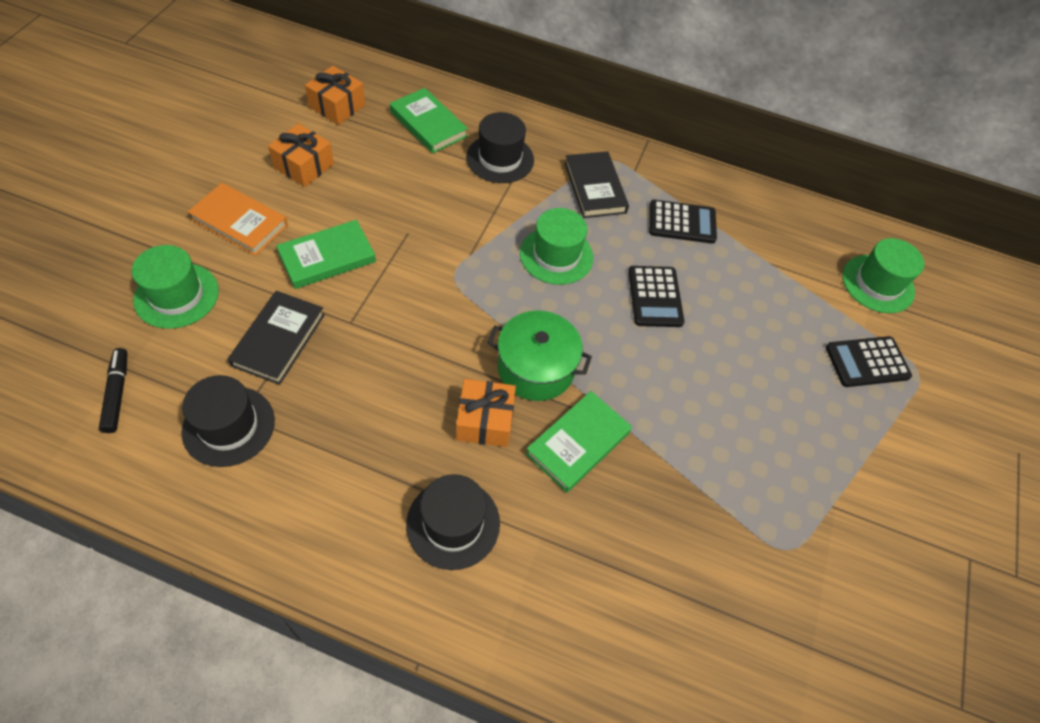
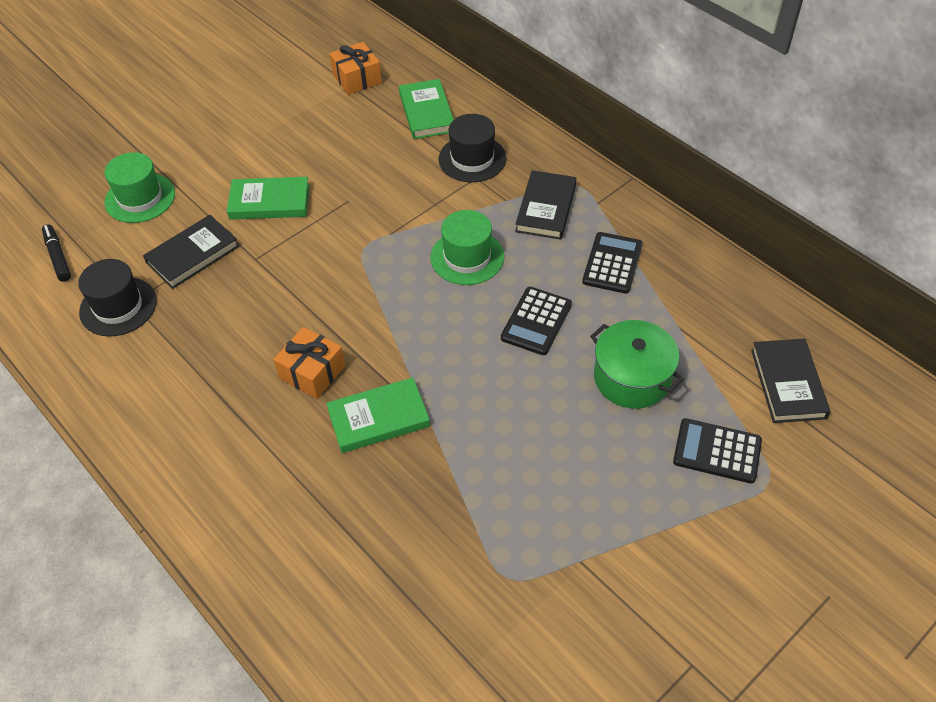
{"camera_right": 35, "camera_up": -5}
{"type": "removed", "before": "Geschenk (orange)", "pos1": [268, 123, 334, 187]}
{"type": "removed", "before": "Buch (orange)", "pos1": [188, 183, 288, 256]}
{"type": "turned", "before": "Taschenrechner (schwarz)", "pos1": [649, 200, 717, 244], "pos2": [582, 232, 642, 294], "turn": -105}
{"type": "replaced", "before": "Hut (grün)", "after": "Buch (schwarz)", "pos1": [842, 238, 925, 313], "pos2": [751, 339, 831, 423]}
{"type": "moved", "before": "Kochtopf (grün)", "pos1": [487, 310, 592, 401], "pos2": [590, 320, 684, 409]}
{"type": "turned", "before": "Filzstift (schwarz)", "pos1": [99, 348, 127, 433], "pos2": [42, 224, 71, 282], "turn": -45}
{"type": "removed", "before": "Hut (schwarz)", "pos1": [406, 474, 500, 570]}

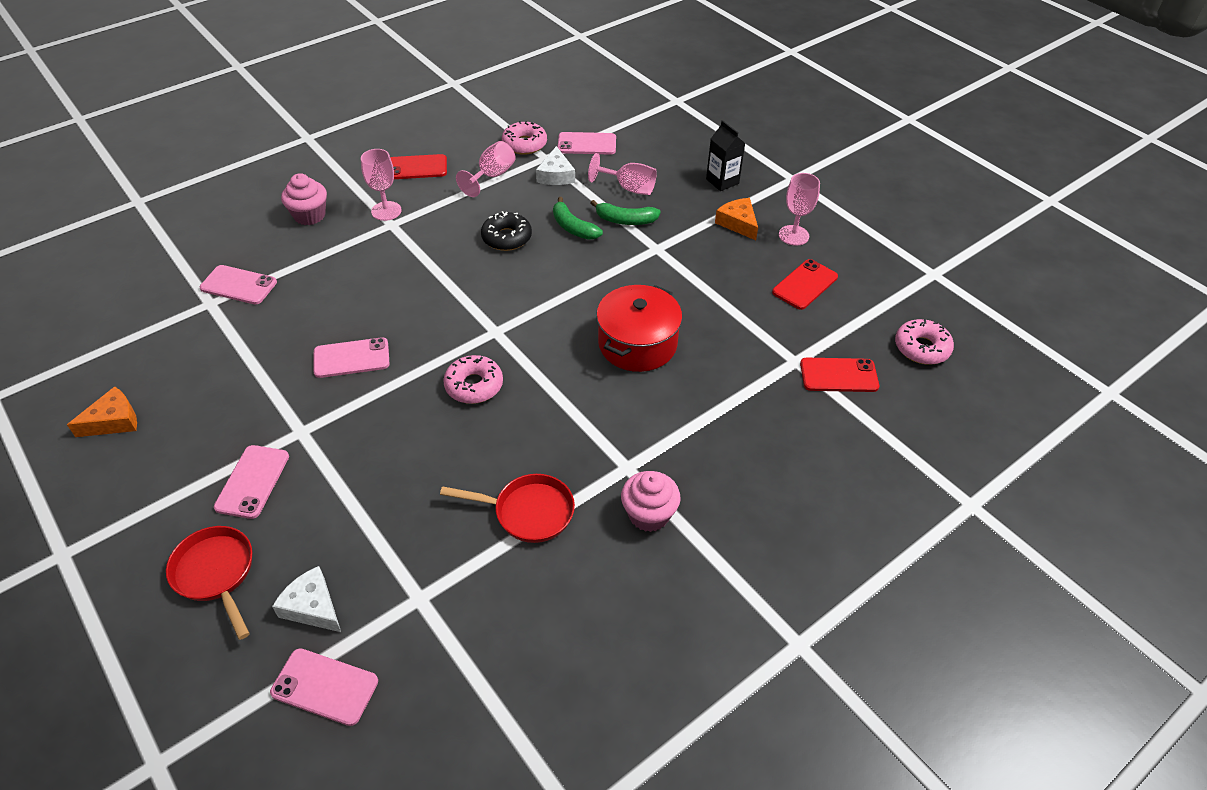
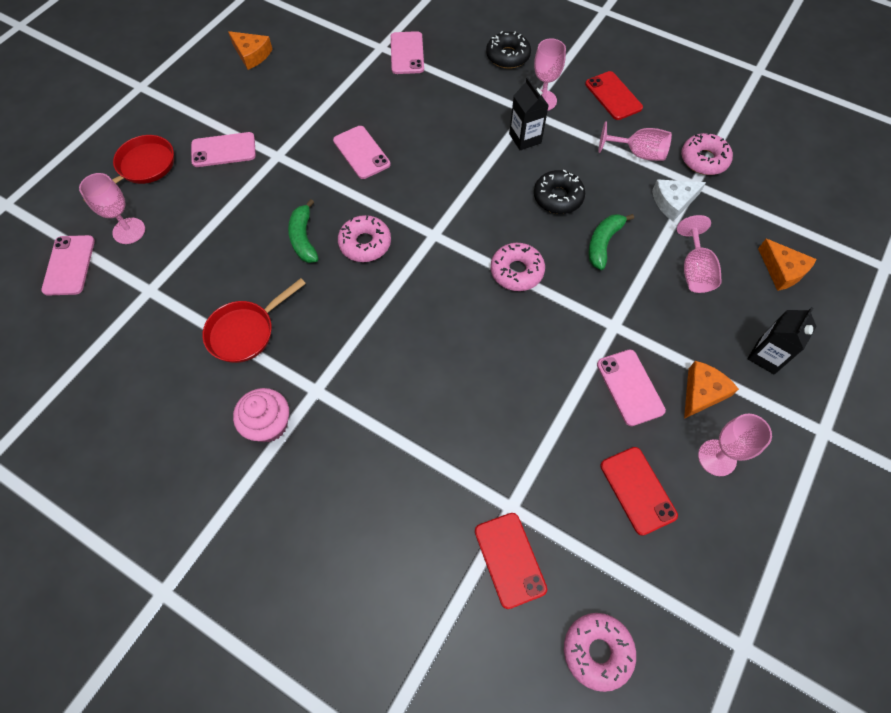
{"camera_right": 70, "camera_up": 15}
{"type": "moved", "before": "Handy (rosa)", "pos1": [558, 132, 616, 155], "pos2": [597, 350, 666, 426]}
{"type": "replaced", "before": "Muffin (rosa)", "after": "Donut (schwarz)", "pos1": [281, 173, 327, 225], "pos2": [486, 31, 531, 69]}
{"type": "moved", "before": "Banane (grün)", "pos1": [591, 200, 661, 225], "pos2": [288, 199, 319, 263]}
{"type": "turned", "before": "Handy (rot)", "pos1": [772, 259, 838, 310], "pos2": [600, 447, 678, 536], "turn": 45}
{"type": "removed", "before": "Kochtopf (rot)", "pos1": [596, 285, 682, 372]}
{"type": "turned", "before": "Pfanne (rot)", "pos1": [440, 474, 575, 543], "pos2": [202, 278, 306, 363], "turn": 60}
{"type": "replaced", "before": "Käse (weiß)", "after": "Kelch (rosa)", "pos1": [272, 566, 341, 632], "pos2": [79, 173, 145, 244]}
{"type": "added", "after": "Getränkekarton (schwarz)", "pos2": [509, 77, 549, 150]}
{"type": "added", "after": "Käse (orange)", "pos2": [758, 239, 817, 291]}
{"type": "added", "after": "Donut (rosa)", "pos2": [491, 243, 545, 291]}

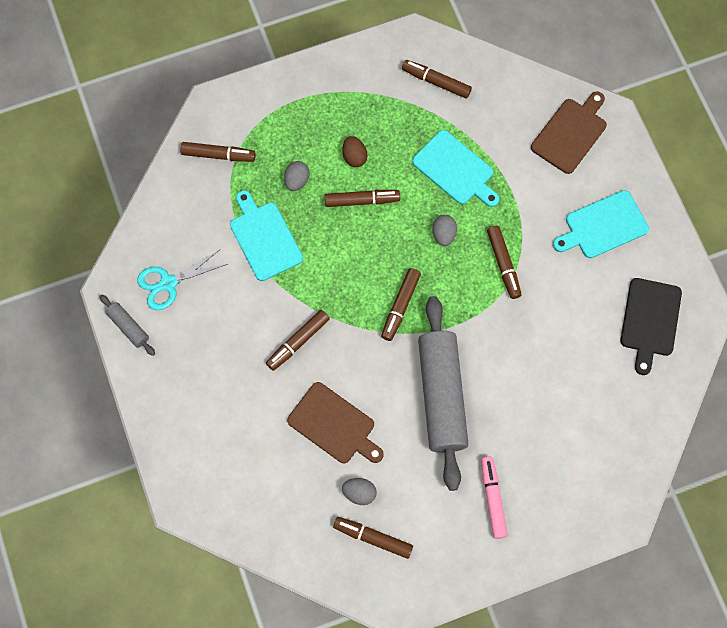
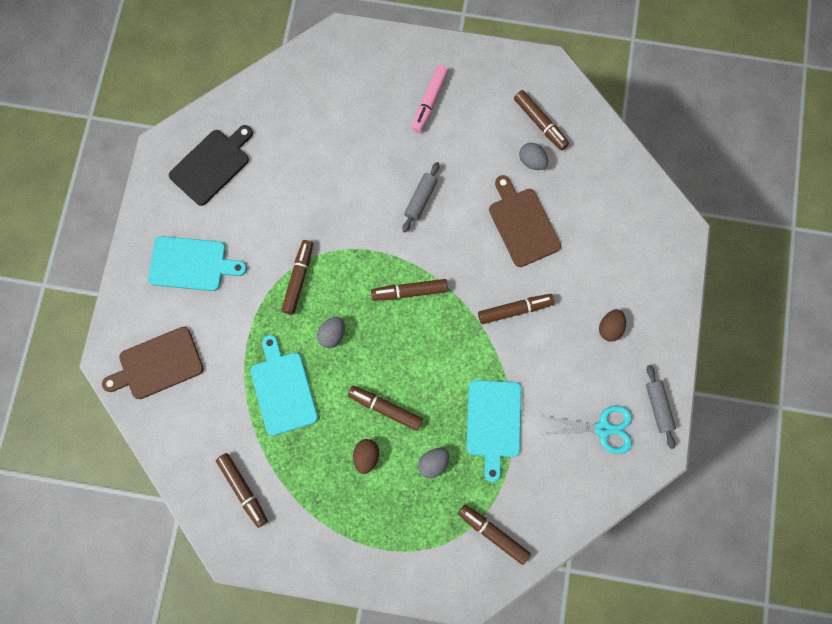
{"camera_right": -150, "camera_up": 5}
{"type": "turned", "before": "Filzstift (braun)", "pos1": [381, 268, 421, 341], "pos2": [371, 279, 448, 301], "turn": -150}
{"type": "resized", "before": "Nudelholz (grau)", "pos1": [418, 296, 469, 491], "pos2": [402, 162, 439, 232], "scale": 0.43}
{"type": "added", "after": "Ei (braun)", "pos2": [599, 309, 626, 342]}

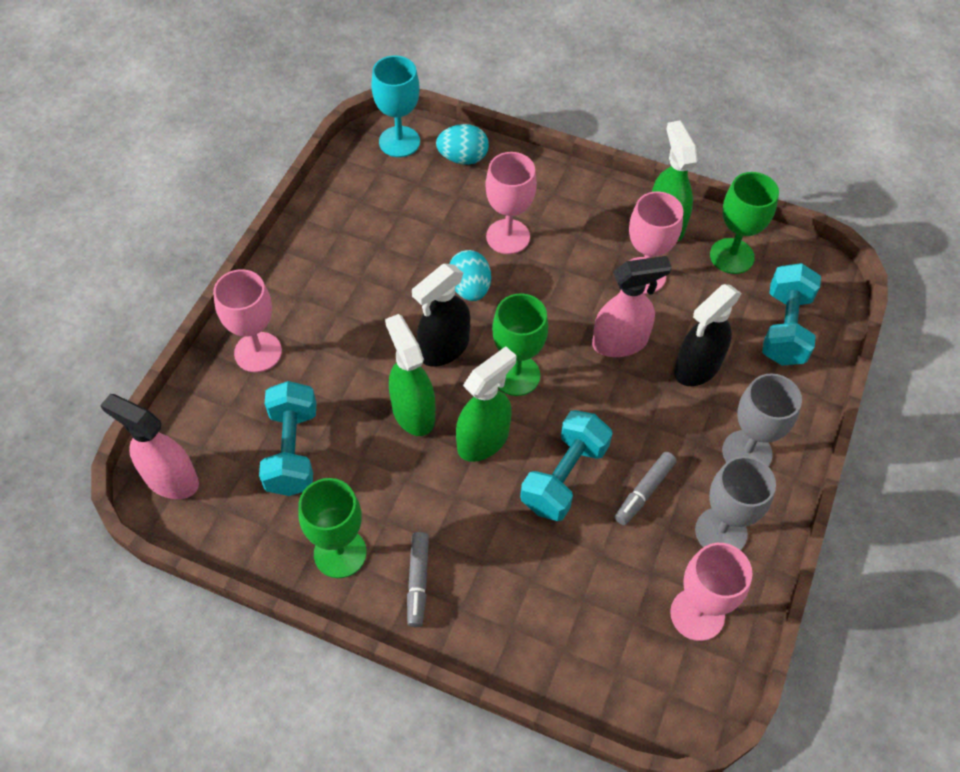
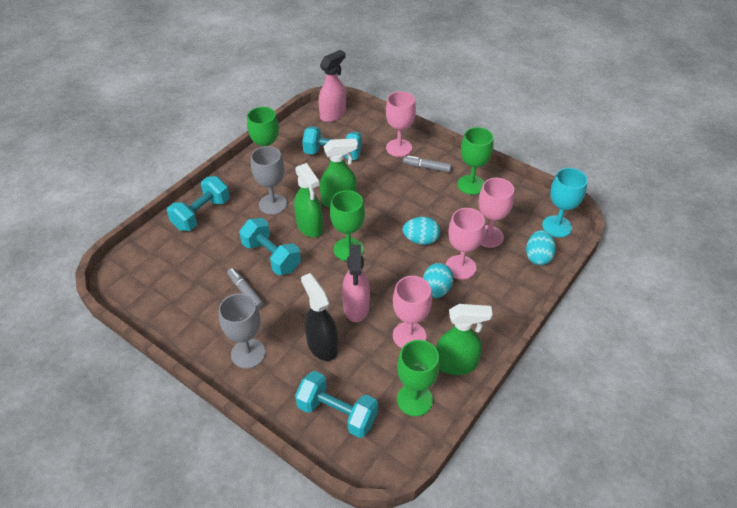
{"camera_right": 105, "camera_up": -10}
{"type": "removed", "before": "Sprühflasche (schwarz)", "pos1": [412, 264, 470, 367]}
{"type": "moved", "before": "Kelch (grau)", "pos1": [695, 456, 776, 550], "pos2": [251, 146, 287, 215]}
{"type": "moved", "before": "Filzstift (grau)", "pos1": [407, 532, 429, 627], "pos2": [403, 155, 452, 172]}
{"type": "moved", "before": "Kelch (rosa)", "pos1": [670, 543, 752, 641], "pos2": [479, 178, 514, 248]}
{"type": "added", "after": "Kelch (grün)", "pos2": [457, 127, 494, 195]}
{"type": "added", "after": "Hantel (türkis)", "pos2": [167, 176, 230, 231]}
{"type": "added", "after": "Ei (türkis)", "pos2": [423, 263, 453, 298]}

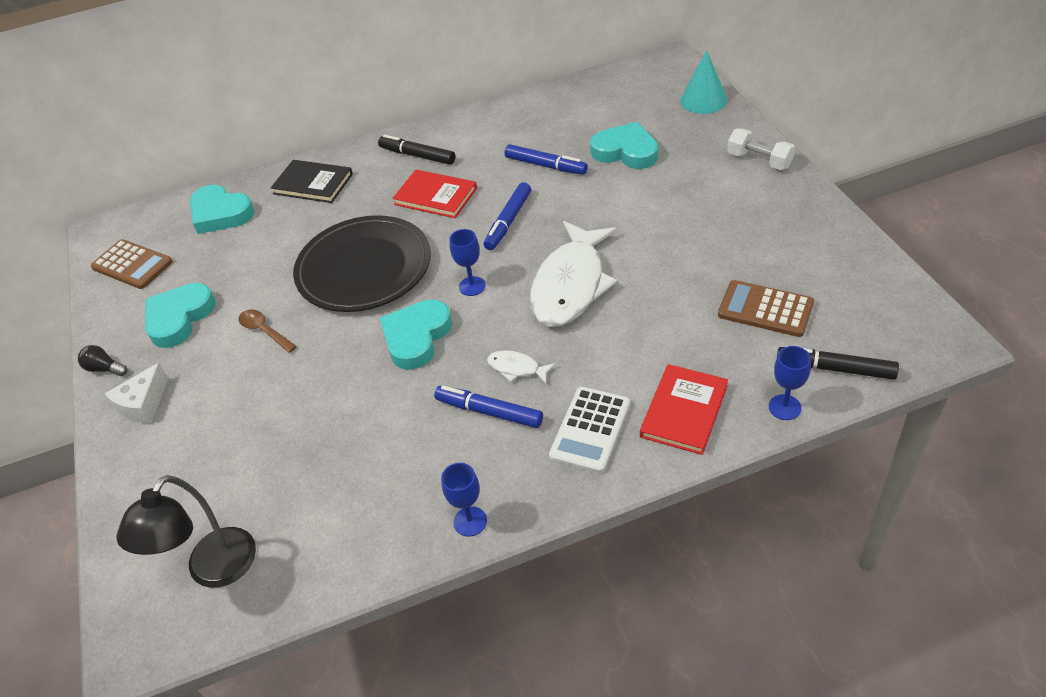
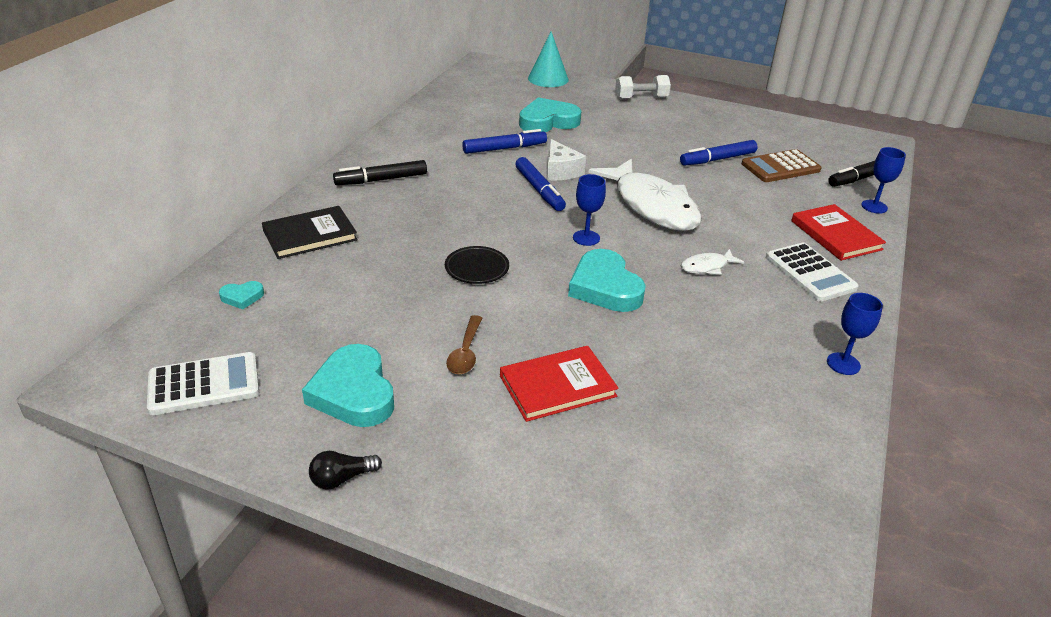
{"camera_right": -55, "camera_up": -10}
{"type": "moved", "before": "Buch (rot)", "pos1": [393, 170, 477, 218], "pos2": [500, 346, 619, 422]}
{"type": "resized", "before": "Herz (türkis)", "pos1": [190, 185, 255, 234], "pos2": [219, 281, 264, 309], "scale": 0.47}
{"type": "resized", "before": "Teller (schwarz)", "pos1": [293, 215, 431, 312], "pos2": [445, 246, 509, 284], "scale": 0.42}
{"type": "recoloured", "before": "Taschenrechner (braun)", "after": "Taschenrechner (weiß)", "pos1": [91, 239, 173, 289], "pos2": [147, 352, 259, 415]}
{"type": "turned", "before": "Löffel (braun)", "pos1": [239, 310, 297, 353], "pos2": [446, 315, 482, 374], "turn": -75}
{"type": "moved", "before": "Käse (weiß)", "pos1": [105, 363, 168, 424], "pos2": [547, 139, 586, 180]}
{"type": "moved", "before": "Filzstift (blau)", "pos1": [434, 386, 543, 428], "pos2": [680, 140, 758, 166]}
{"type": "removed", "before": "Lampe (schwarz)", "pos1": [117, 475, 256, 588]}

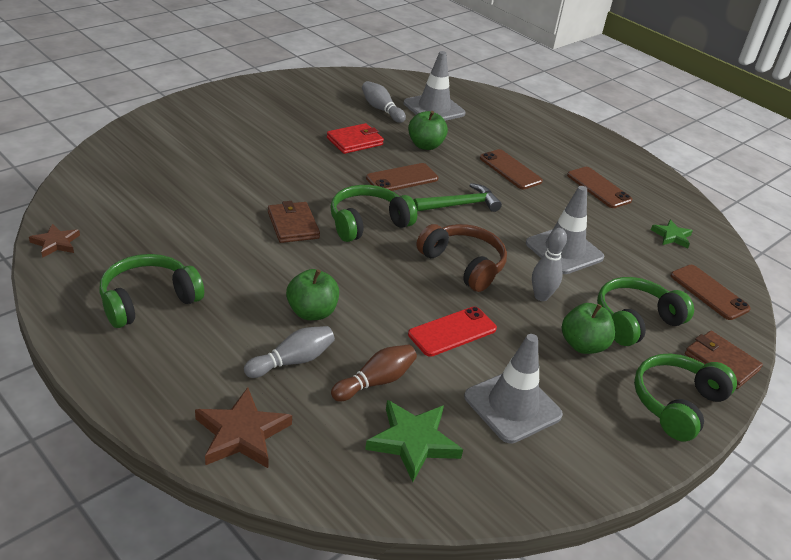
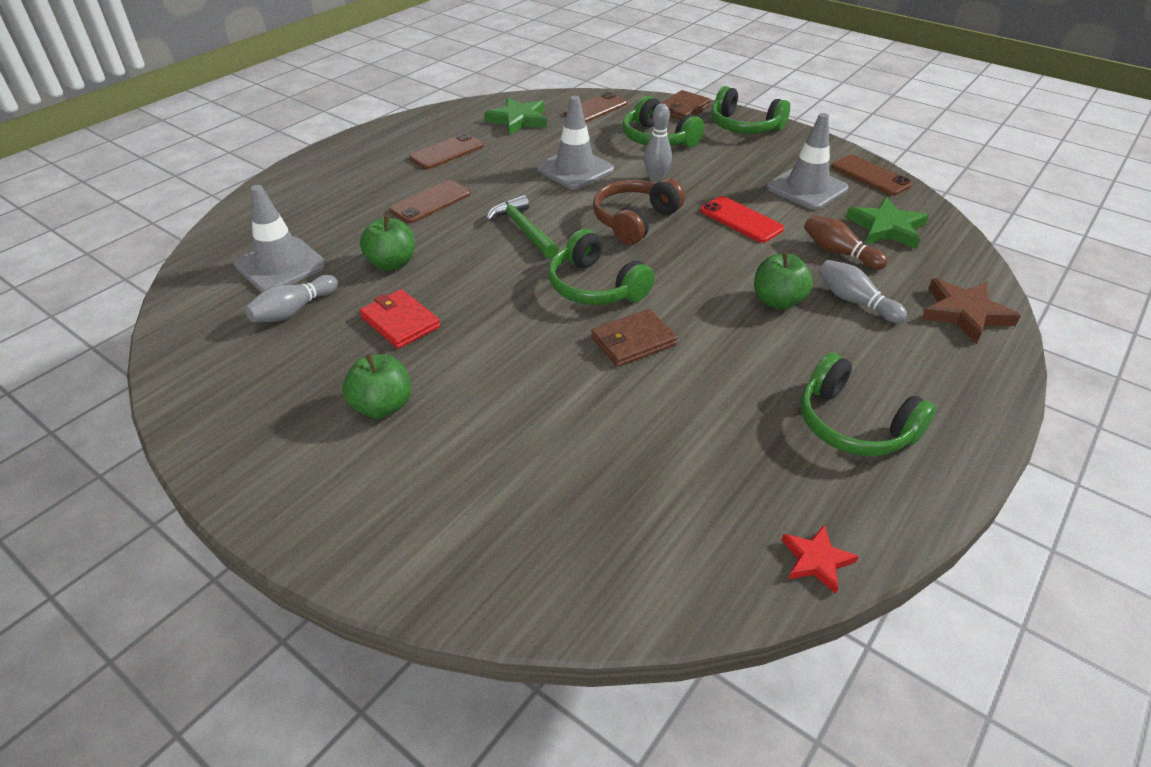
{"camera_right": -95, "camera_up": 5}
{"type": "moved", "before": "Handy (braun)", "pos1": [366, 163, 438, 191], "pos2": [832, 155, 912, 196]}
{"type": "resized", "before": "Stern (grün)", "pos1": [651, 219, 693, 248], "pos2": [484, 97, 547, 135], "scale": 1.65}
{"type": "recoloured", "before": "Stern (braun)", "after": "Stern (rot)", "pos1": [29, 224, 80, 258], "pos2": [782, 524, 859, 594]}
{"type": "moved", "before": "Apfel (grün)", "pos1": [562, 303, 615, 354], "pos2": [343, 354, 411, 418]}

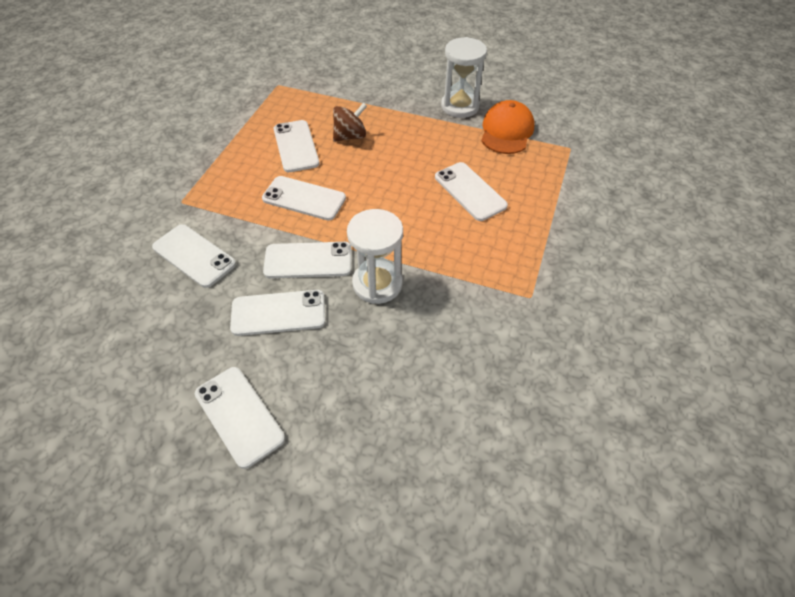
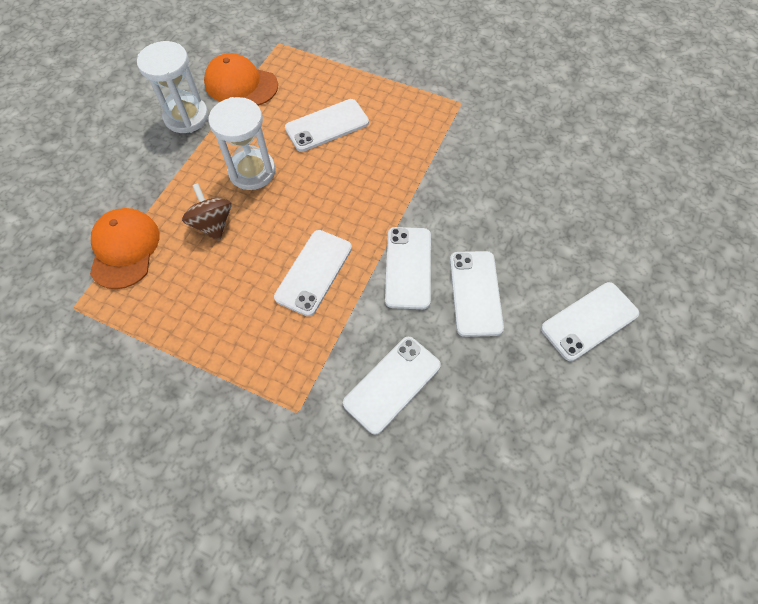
{"camera_right": -85, "camera_up": 10}
{"type": "removed", "before": "Handy (weiß)", "pos1": [274, 120, 320, 172]}
{"type": "moved", "before": "Sanduhr (weiß)", "pos1": [347, 209, 403, 304], "pos2": [209, 97, 275, 190]}
{"type": "added", "after": "Kappe (orange)", "pos2": [90, 208, 159, 289]}

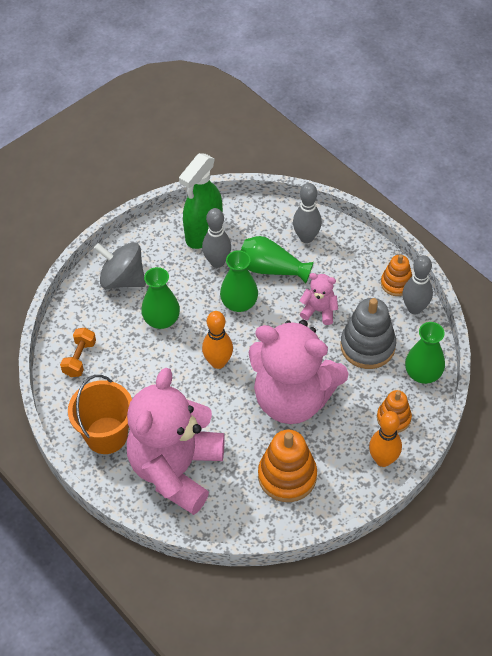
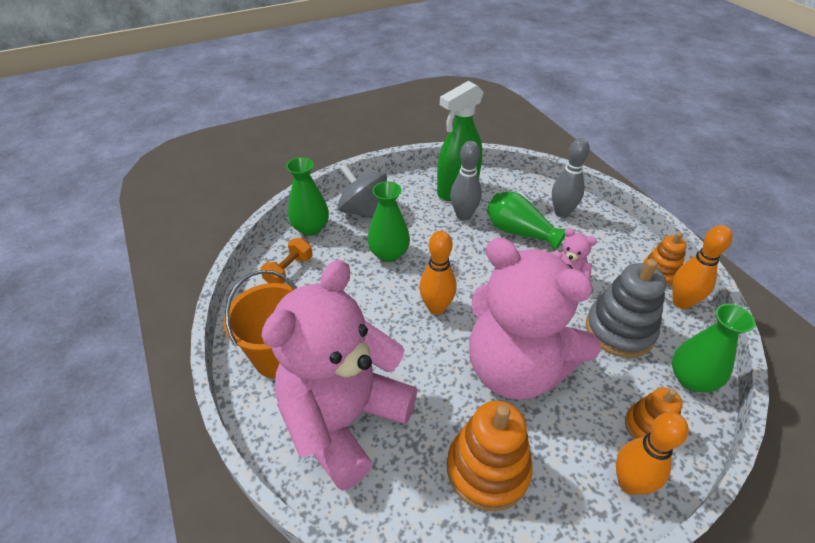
{"camera_right": 15, "camera_up": -10}
{"type": "moved", "before": "Vase (grün)", "pos1": [220, 250, 258, 312], "pos2": [286, 157, 329, 236]}
{"type": "recoloured", "before": "Bowlingkegel (grau)", "after": "Bowlingkegel (orange)", "pos1": [402, 255, 433, 314], "pos2": [672, 225, 733, 309]}

